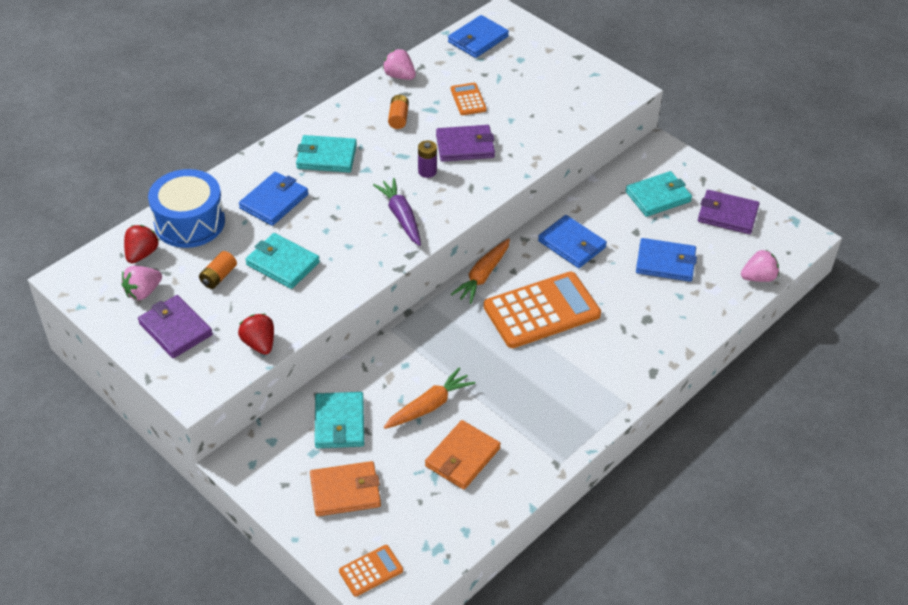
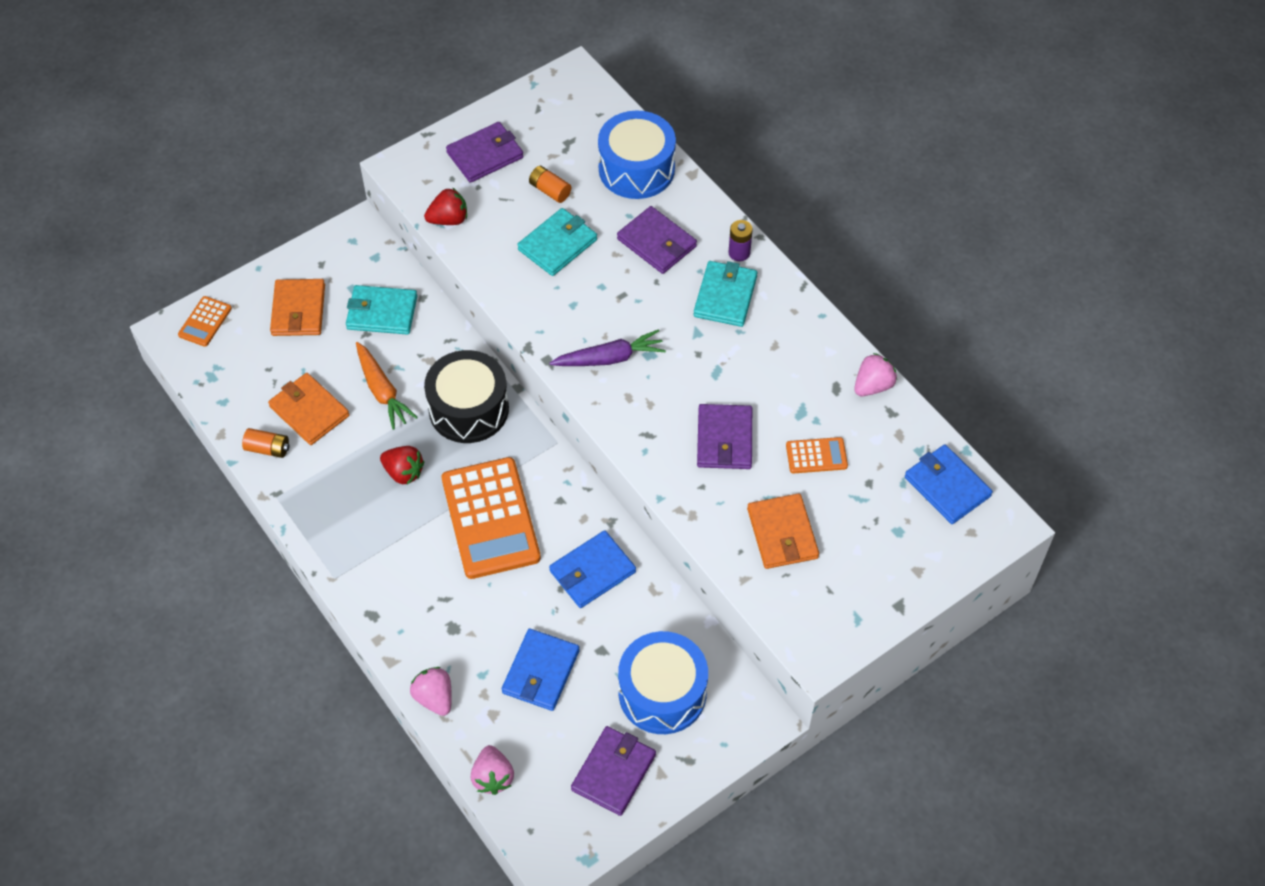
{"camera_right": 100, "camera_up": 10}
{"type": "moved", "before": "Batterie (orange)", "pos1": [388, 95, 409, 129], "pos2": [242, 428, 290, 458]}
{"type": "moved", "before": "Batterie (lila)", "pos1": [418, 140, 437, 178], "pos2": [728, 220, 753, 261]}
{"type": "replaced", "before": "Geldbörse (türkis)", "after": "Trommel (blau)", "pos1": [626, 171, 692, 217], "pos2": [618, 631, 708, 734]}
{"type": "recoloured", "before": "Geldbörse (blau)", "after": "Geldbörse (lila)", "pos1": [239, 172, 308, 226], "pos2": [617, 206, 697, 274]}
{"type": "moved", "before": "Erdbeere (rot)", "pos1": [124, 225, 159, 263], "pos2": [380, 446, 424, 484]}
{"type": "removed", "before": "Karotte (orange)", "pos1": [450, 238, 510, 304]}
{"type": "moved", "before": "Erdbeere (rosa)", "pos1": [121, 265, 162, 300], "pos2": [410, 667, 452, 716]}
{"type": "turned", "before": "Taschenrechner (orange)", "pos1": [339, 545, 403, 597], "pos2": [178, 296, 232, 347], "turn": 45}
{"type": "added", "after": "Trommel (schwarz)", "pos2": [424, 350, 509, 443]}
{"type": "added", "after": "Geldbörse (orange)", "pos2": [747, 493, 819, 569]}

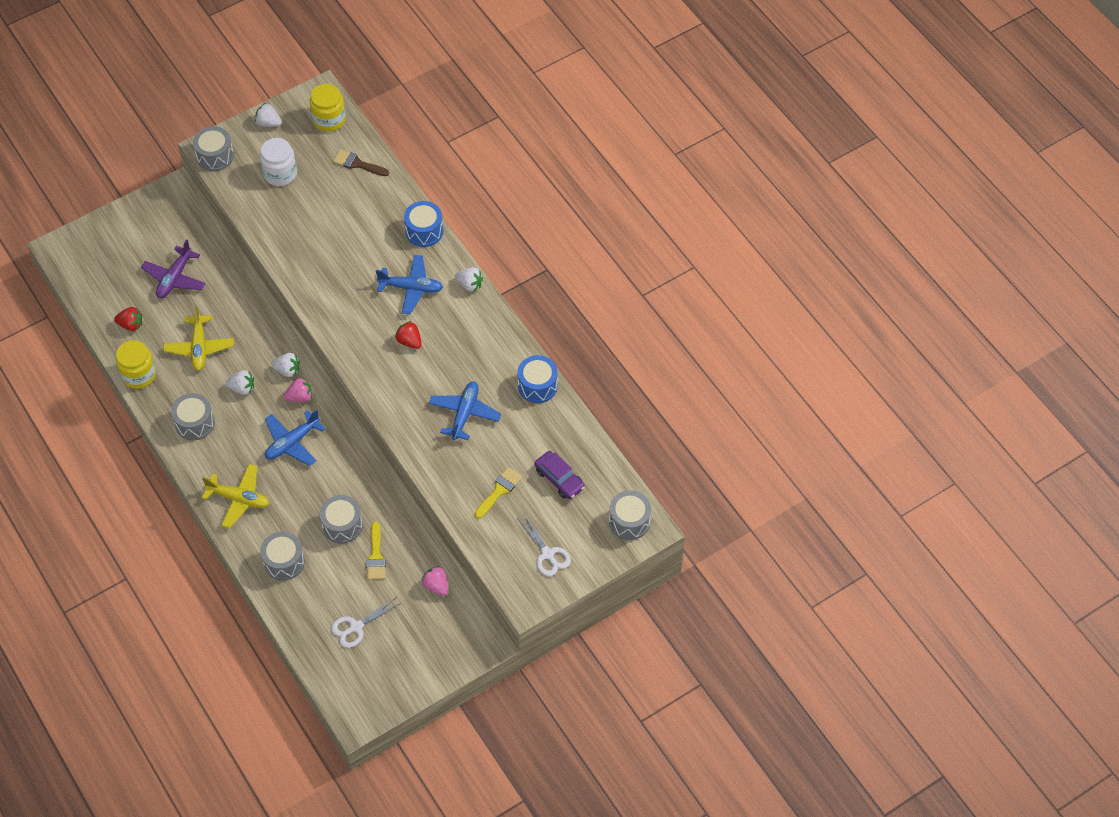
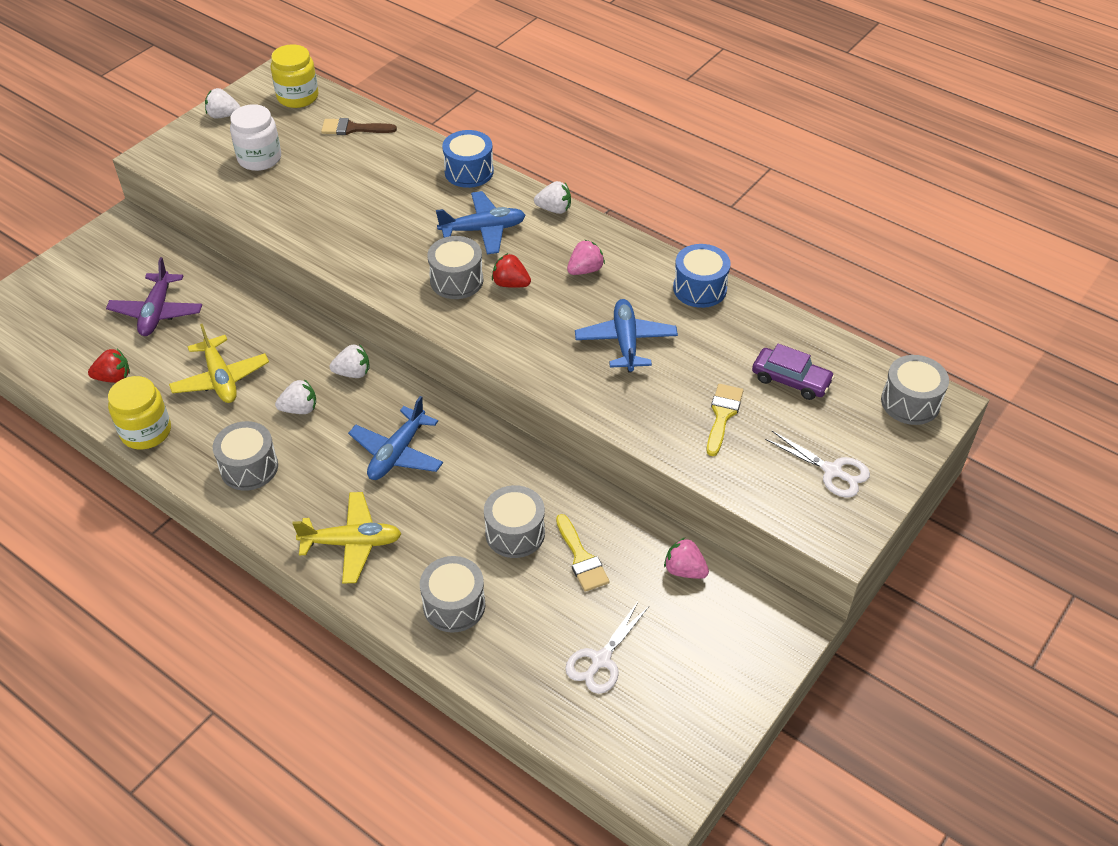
{"camera_right": -20, "camera_up": -10}
{"type": "moved", "before": "Trommel (grau)", "pos1": [193, 126, 234, 171], "pos2": [427, 236, 483, 299]}
{"type": "moved", "before": "Erdbeere (rosa)", "pos1": [284, 377, 312, 402], "pos2": [567, 240, 605, 275]}

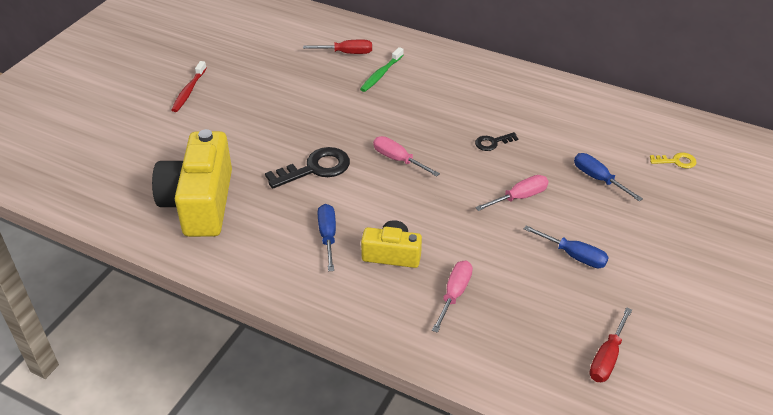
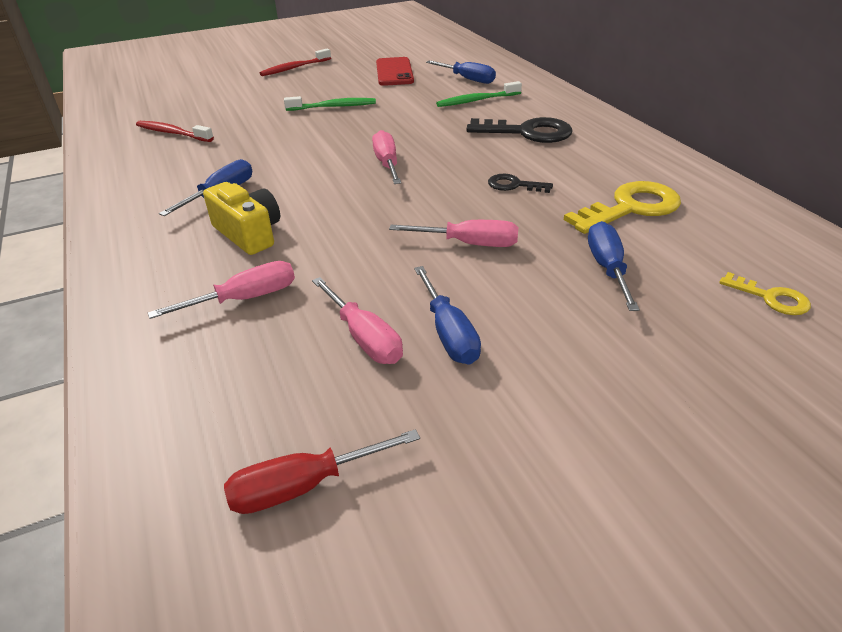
{"camera_right": 40, "camera_up": -5}
{"type": "recoloured", "before": "Schraubenzieher (rot)", "after": "Schraubenzieher (blau)", "pos1": [303, 40, 372, 54], "pos2": [426, 61, 496, 84]}
{"type": "replaced", "before": "Kamera (gelb)", "after": "Zahnbürste (rot)", "pos1": [152, 129, 232, 237], "pos2": [136, 121, 214, 142]}
{"type": "moved", "before": "Schlüssel (schwarz)", "pos1": [265, 147, 350, 189], "pos2": [466, 117, 573, 143]}
{"type": "added", "after": "Handy (rot)", "pos2": [376, 57, 414, 86]}
{"type": "added", "after": "Zahnbürste (grün)", "pos2": [284, 96, 376, 111]}
{"type": "added", "after": "Schlüssel (gelb)", "pos2": [564, 181, 681, 234]}
{"type": "added", "after": "Schraubenzieher (rosa)", "pos2": [312, 277, 403, 364]}

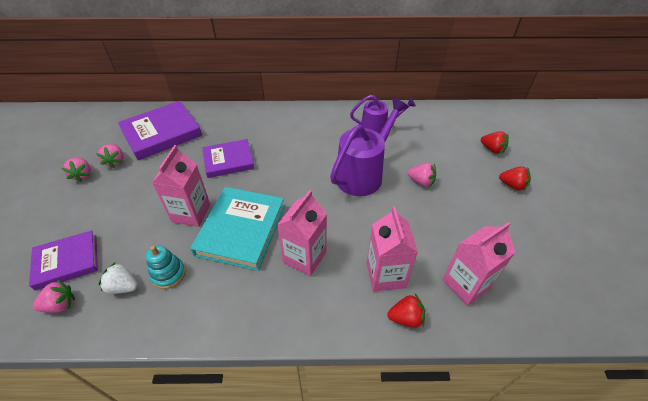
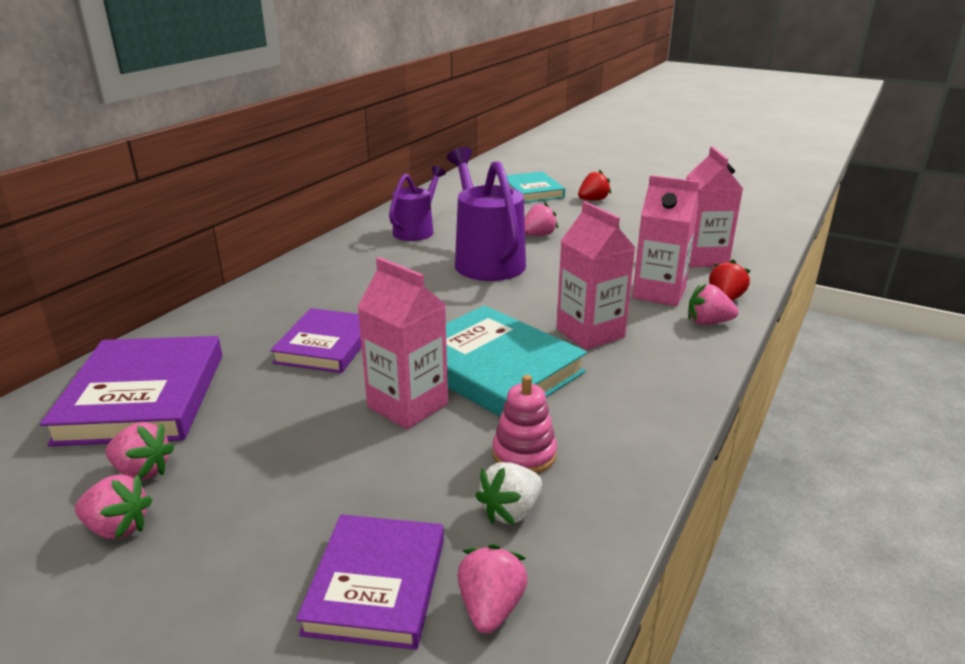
{"camera_right": -60, "camera_up": -20}
{"type": "replaced", "before": "Erdbeere (rot)", "after": "Buch (türkis)", "pos1": [481, 132, 509, 154], "pos2": [506, 171, 565, 203]}
{"type": "recoloured", "before": "Stapelspielzeug (türkis)", "after": "Stapelspielzeug (rosa)", "pos1": [146, 245, 186, 289], "pos2": [492, 375, 557, 473]}
{"type": "added", "after": "Erdbeere (rosa)", "pos2": [688, 284, 739, 325]}

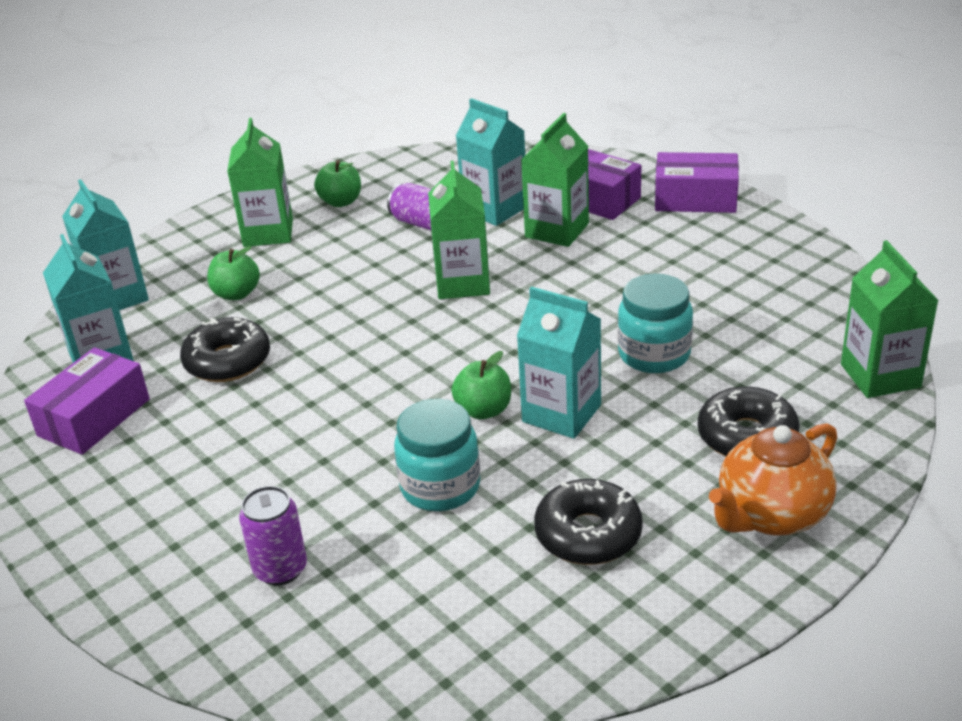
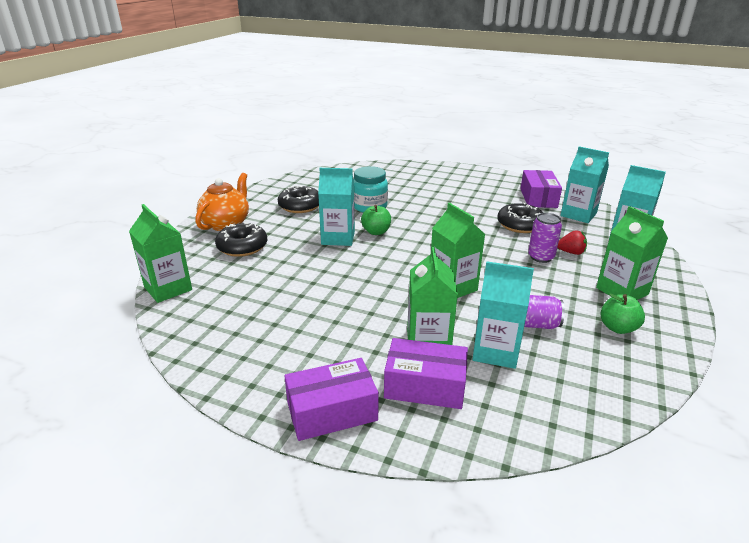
{"camera_right": 150, "camera_up": -5}
{"type": "replaced", "before": "Apfel (grün)", "after": "Erdbeere (rot)", "pos1": [207, 246, 260, 300], "pos2": [557, 230, 587, 255]}
{"type": "removed", "before": "Einmachglas (türkis)", "pos1": [618, 274, 693, 373]}
{"type": "moved", "before": "Dose (lila)", "pos1": [239, 486, 307, 586], "pos2": [528, 213, 562, 263]}

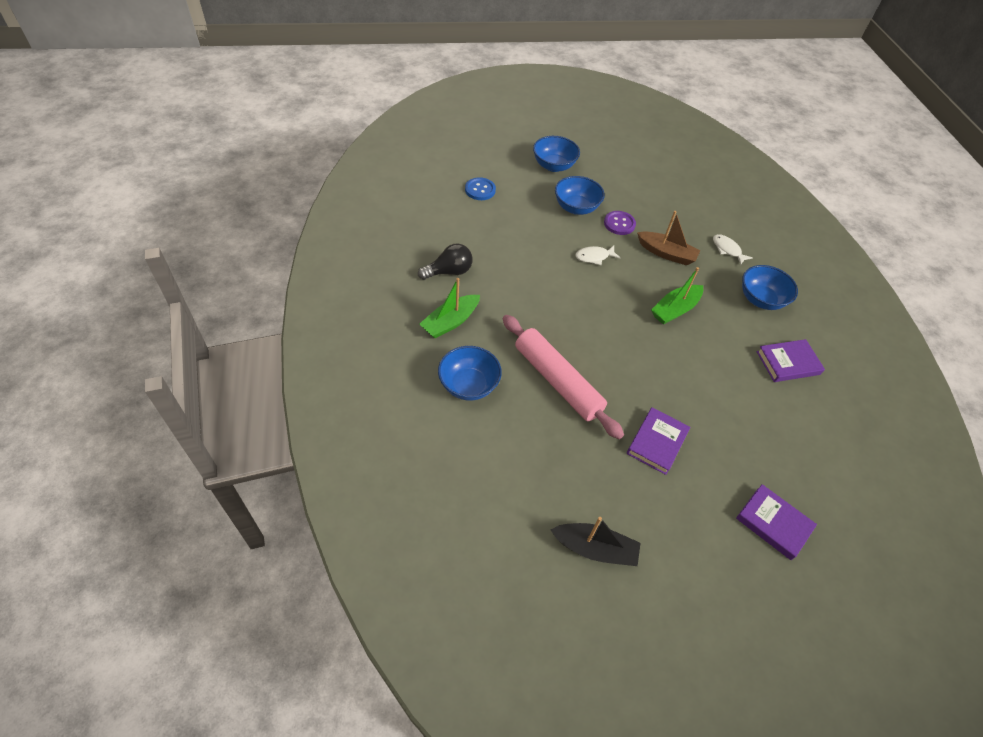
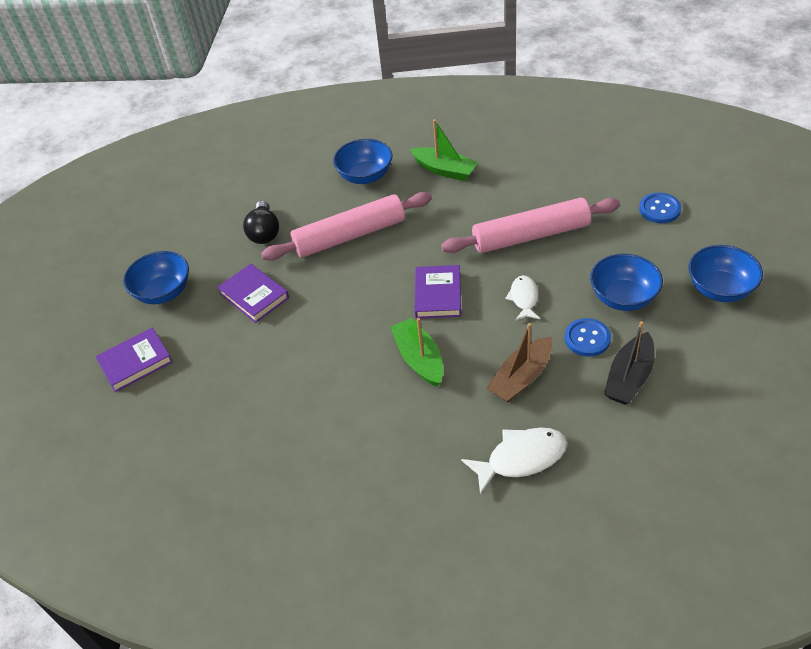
{"camera_right": 115, "camera_up": -5}
{"type": "recoloured", "before": "Knopf (lila)", "after": "Knopf (blau)", "pos1": [604, 211, 636, 235], "pos2": [565, 318, 611, 357]}
{"type": "resized", "before": "Fisch (weiß)", "pos1": [713, 234, 753, 265], "pos2": [461, 427, 567, 495], "scale": 1.56}
{"type": "moved", "before": "Glühbirne (schwarz)", "pos1": [418, 244, 473, 280], "pos2": [243, 201, 279, 244]}
{"type": "moved", "before": "Schüssel (blau)", "pos1": [742, 265, 798, 310], "pos2": [123, 251, 189, 304]}
{"type": "turned", "before": "Boot (grün)", "pos1": [419, 278, 480, 338], "pos2": [410, 119, 478, 181], "turn": 150}
{"type": "moved", "before": "Buch (lila)", "pos1": [757, 339, 825, 382], "pos2": [415, 265, 461, 319]}
{"type": "moved", "before": "Boot (schwarz)", "pos1": [550, 517, 641, 566], "pos2": [604, 321, 654, 405]}
{"type": "added", "after": "Nudelholz (rosa)", "pos2": [441, 198, 620, 253]}

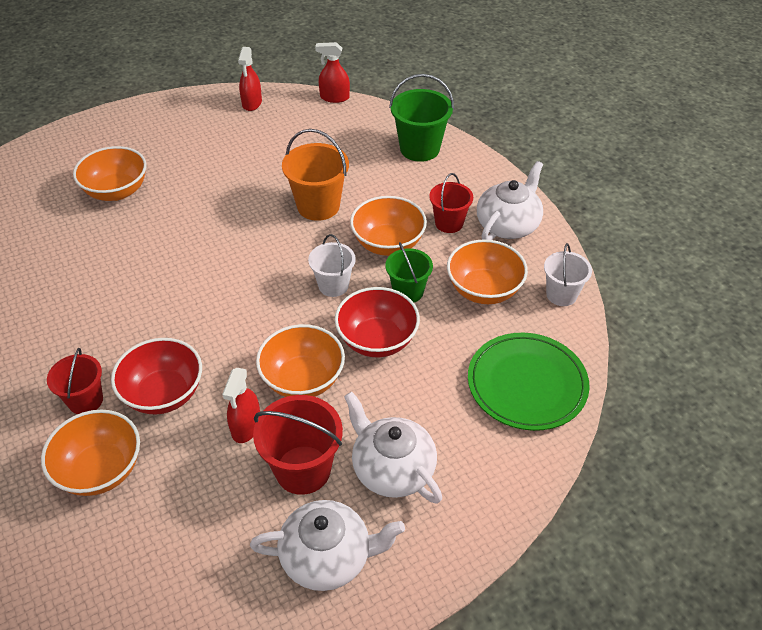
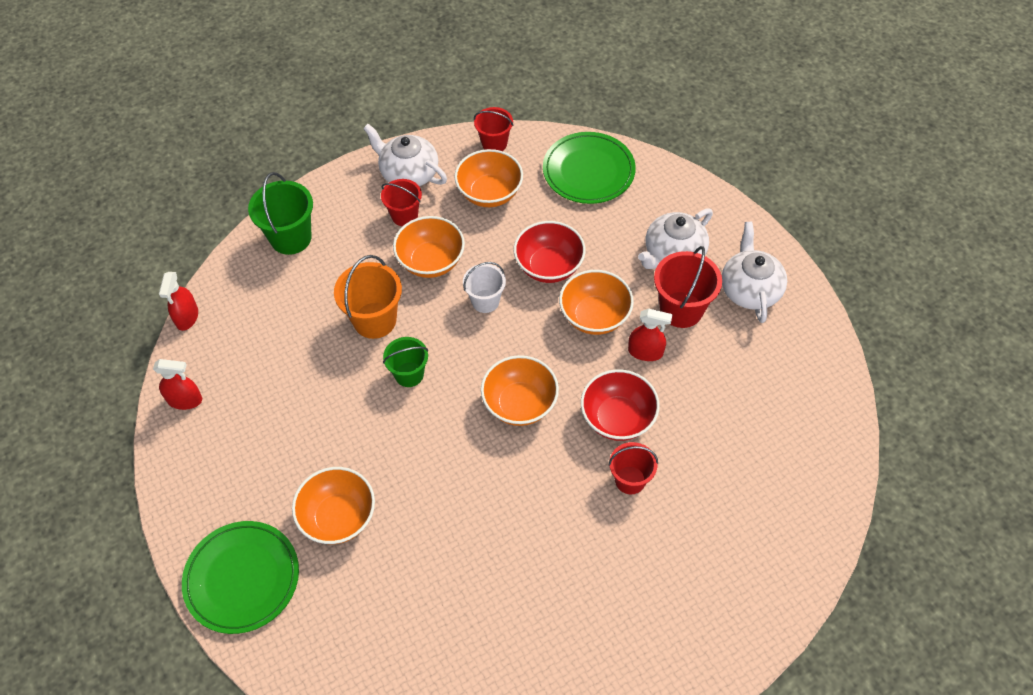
{"camera_right": -90, "camera_up": 10}
{"type": "moved", "before": "Eimer (grün)", "pos1": [386, 242, 433, 302], "pos2": [383, 337, 428, 387]}
{"type": "recoloured", "before": "Eimer (weiß)", "after": "Eimer (rot)", "pos1": [544, 243, 592, 306], "pos2": [474, 107, 513, 151]}
{"type": "moved", "before": "Schüssel (orange)", "pos1": [41, 409, 140, 496], "pos2": [481, 355, 559, 426]}
{"type": "added", "after": "Teller (grün)", "pos2": [182, 521, 299, 634]}

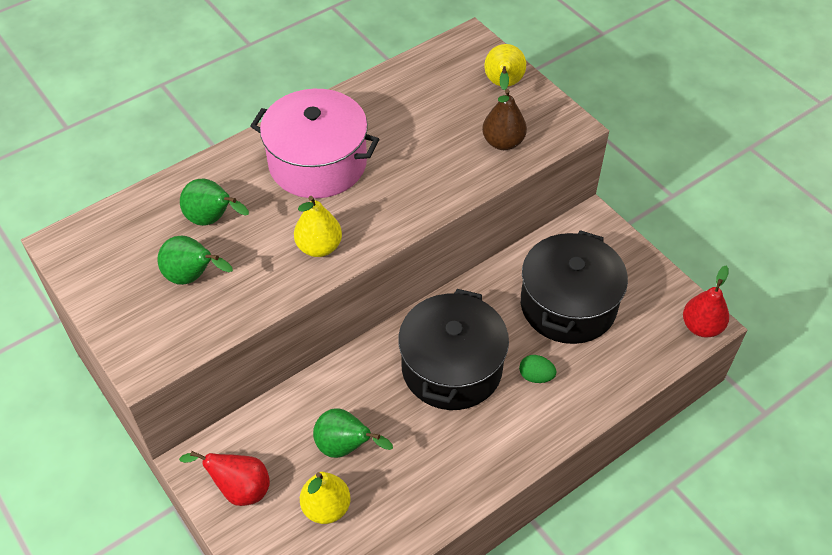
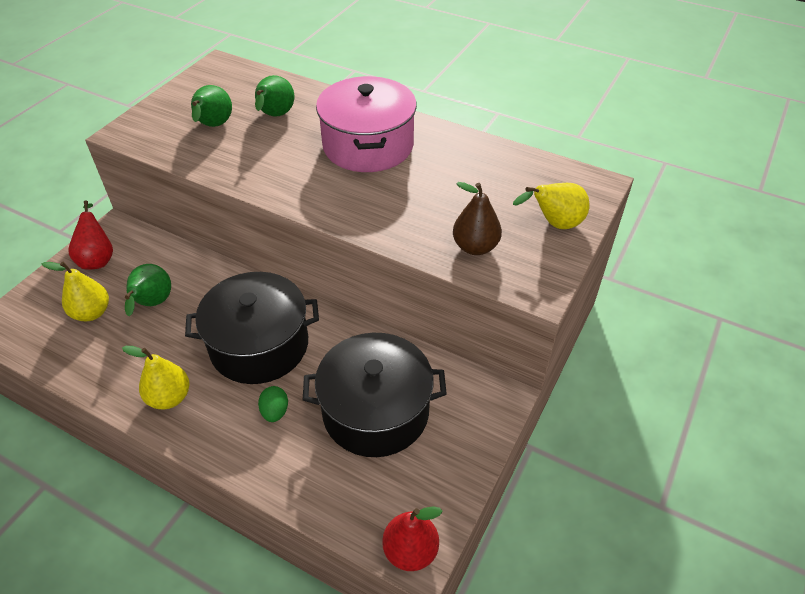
{"camera_right": 65, "camera_up": -5}
{"type": "moved", "before": "Birne (gelb)", "pos1": [294, 196, 342, 257], "pos2": [122, 346, 190, 409]}

